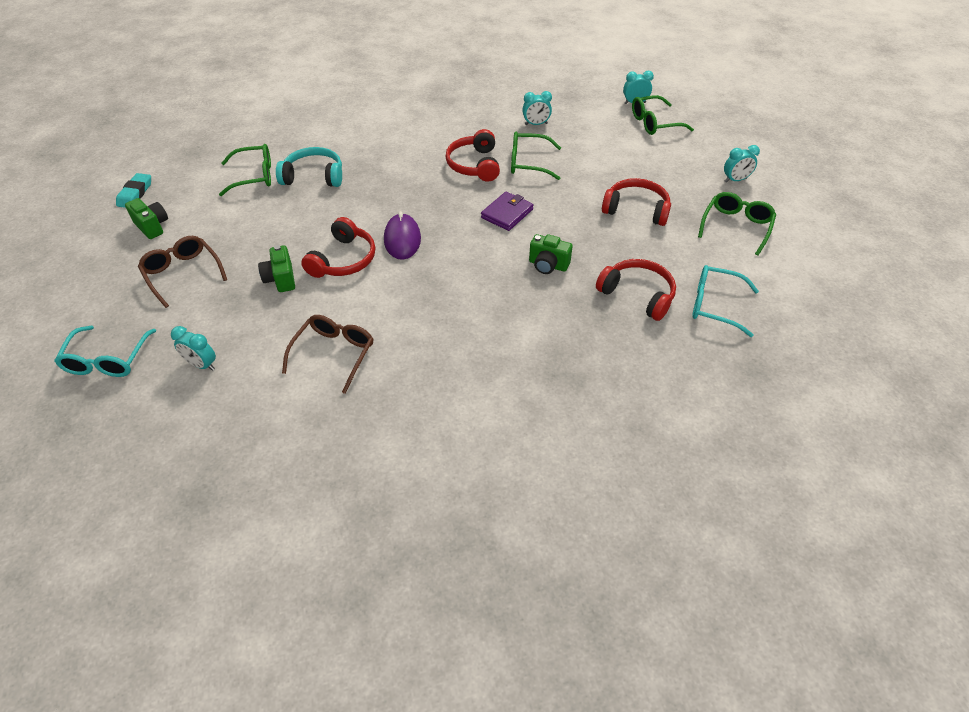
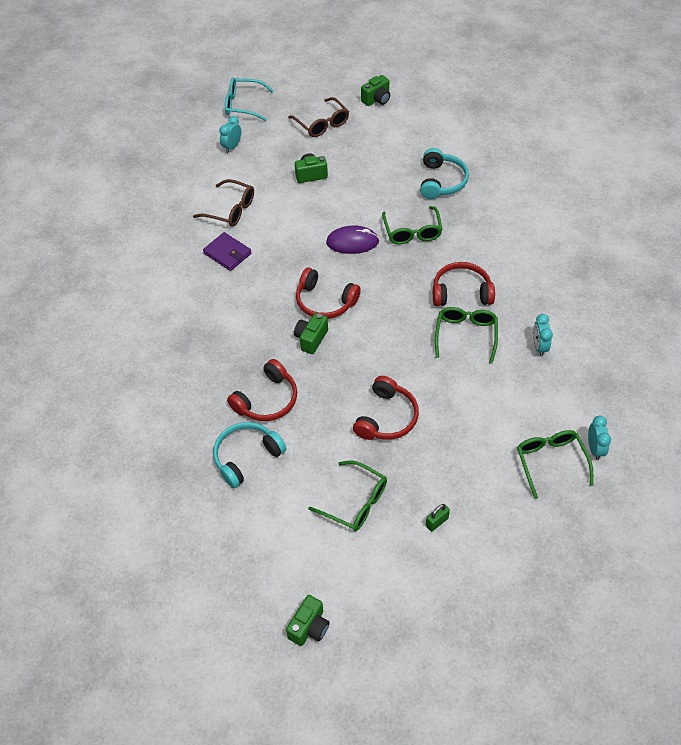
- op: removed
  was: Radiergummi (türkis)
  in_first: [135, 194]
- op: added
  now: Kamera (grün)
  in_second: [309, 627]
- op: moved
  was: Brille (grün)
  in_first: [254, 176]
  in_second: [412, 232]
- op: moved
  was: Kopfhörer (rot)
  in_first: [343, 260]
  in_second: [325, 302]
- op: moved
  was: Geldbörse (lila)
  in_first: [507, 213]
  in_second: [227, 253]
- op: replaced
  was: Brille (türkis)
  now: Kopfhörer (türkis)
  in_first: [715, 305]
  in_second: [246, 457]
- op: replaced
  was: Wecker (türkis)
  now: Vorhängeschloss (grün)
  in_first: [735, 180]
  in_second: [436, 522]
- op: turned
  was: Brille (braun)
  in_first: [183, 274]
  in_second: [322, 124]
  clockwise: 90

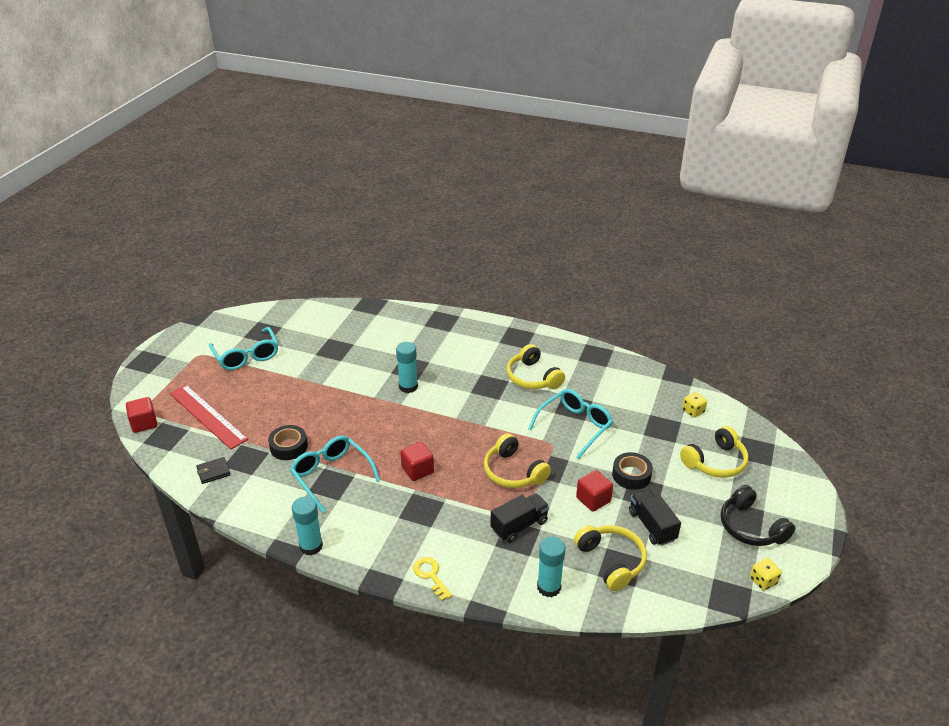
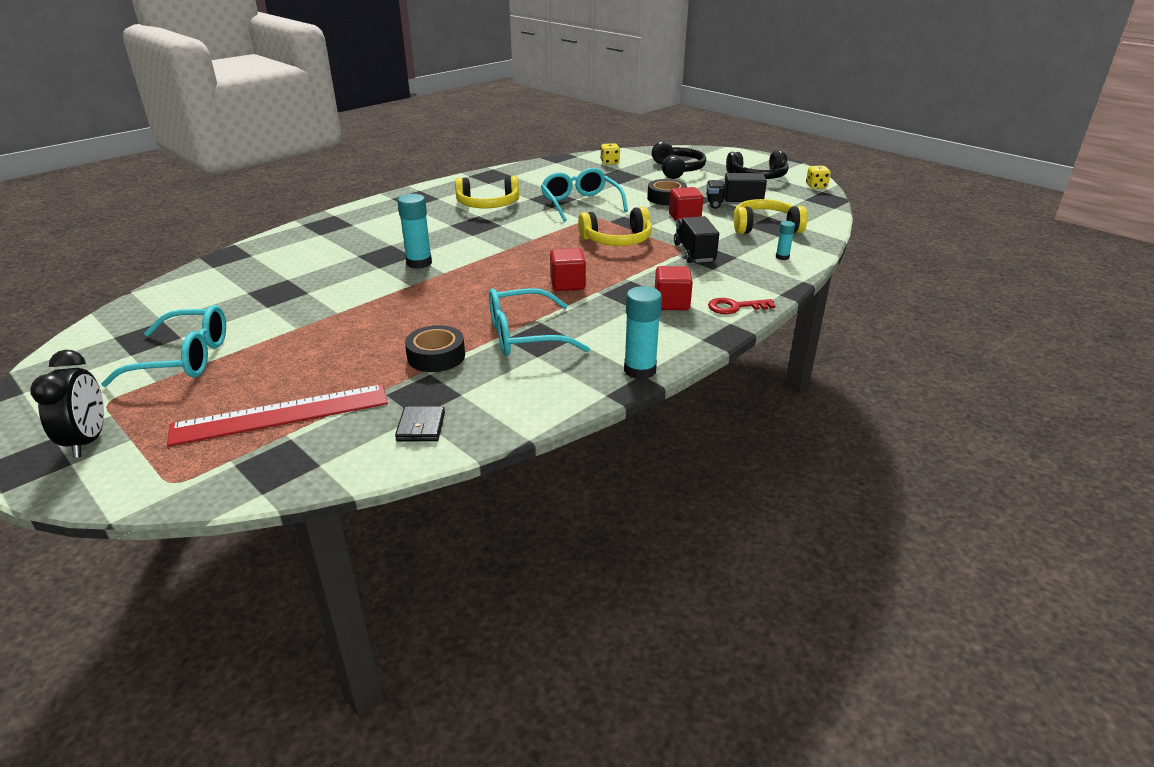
- op: added
  now: Wecker (schwarz)
  in_second: [88, 441]
- op: moved
  was: Kubus (rot)
  in_first: [144, 423]
  in_second: [671, 303]
- op: recoloured
  was: Schlüssel (gelb)
  now: Schlüssel (rot)
  in_first: [431, 576]
  in_second: [735, 307]
- op: recoloured
  was: Kopfhörer (gelb)
  now: Kopfhörer (schwarz)
  in_first: [715, 462]
  in_second: [677, 170]
- op: resized
  was: Klebestift (türkis)
  in_first: [549, 587]
  in_second: [782, 257]
  ratio: 0.54

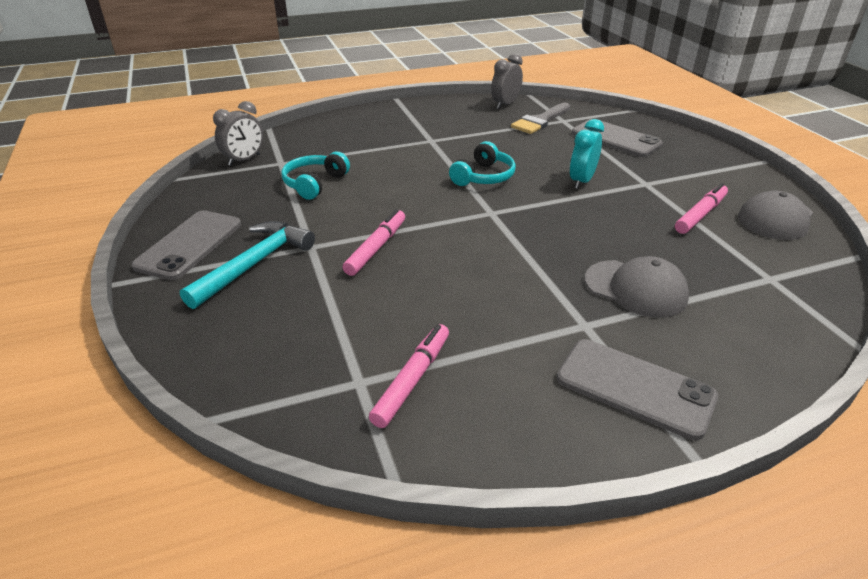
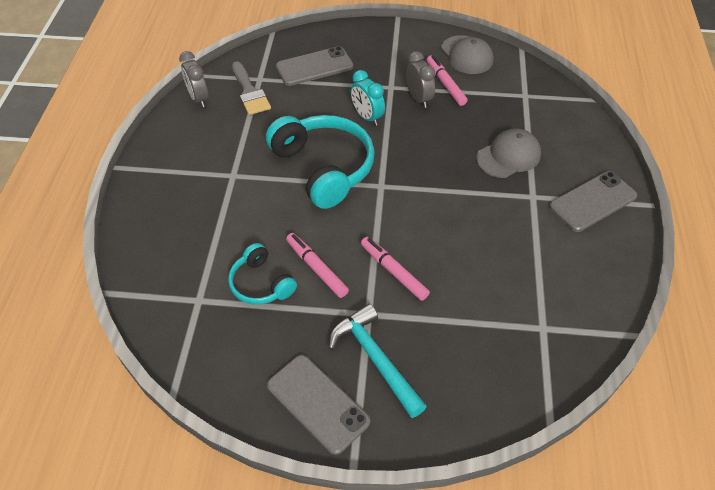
- op: moved
  was: Wecker (grau)
  in_first: [244, 160]
  in_second: [418, 98]
- op: moved
  was: Filzstift (rosa)
  in_first: [412, 380]
  in_second: [316, 268]
- op: resized
  was: Kopfhörer (türkis)
  in_first: [484, 177]
  in_second: [324, 167]
  ratio: 1.84

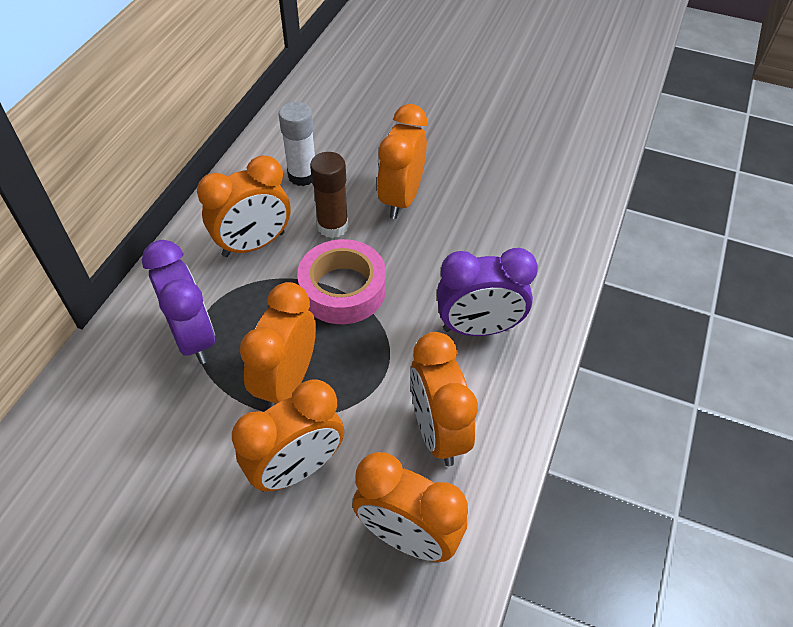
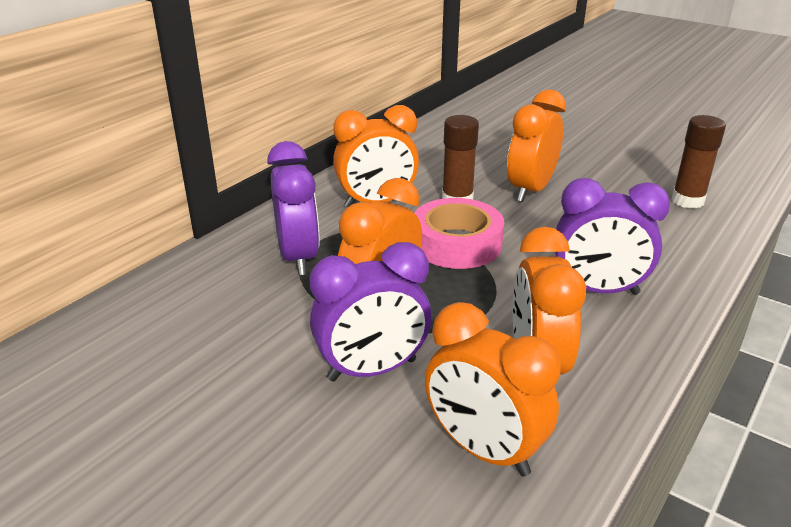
- op: removed
  was: Klebestift (weiß)
  in_first: [302, 176]
- op: added
  now: Klebestift (braun)
  in_second: [687, 201]
- op: recoloured
  was: Wecker (orange)
  now: Wecker (lila)
  in_first: [296, 468]
  in_second: [372, 370]

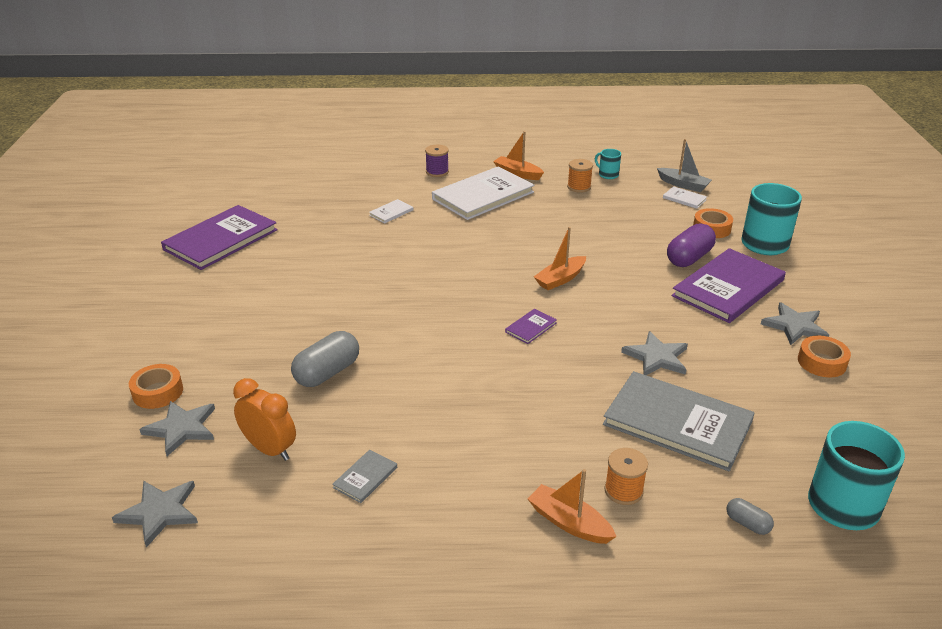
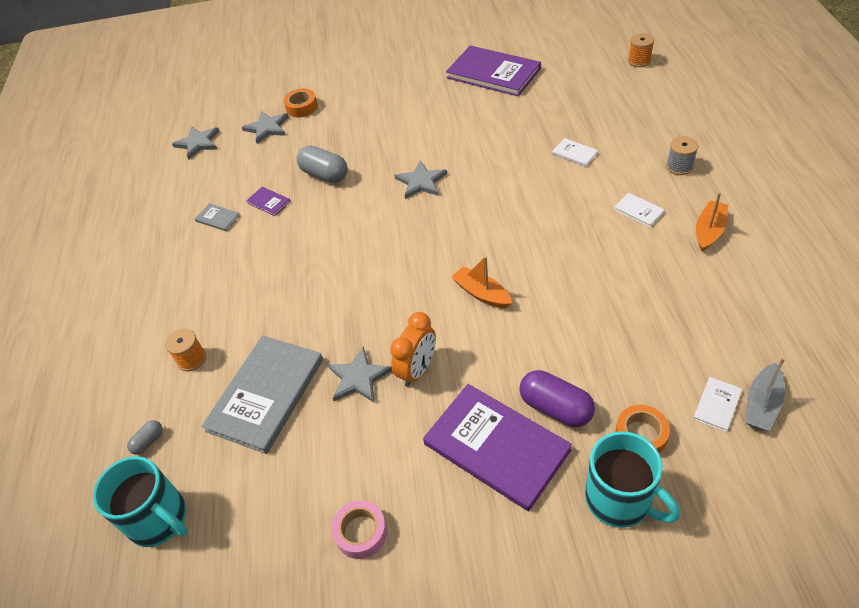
- op: removed
  was: Boot (orange)
  in_first: [569, 522]
- op: removed
  was: Tasse (türkis)
  in_first: [607, 175]
- op: moved
  was: Wecker (orange)
  in_first: [270, 449]
  in_second: [418, 370]
- op: moved
  was: Buch (lila)
  in_first: [531, 327]
  in_second: [268, 202]
- op: moved
  was: Garnrolle (orange)
  in_first: [579, 187]
  in_second: [639, 61]
- op: moved
  was: Stern (grau)
  in_first: [795, 326]
  in_second: [421, 182]
- op: recoloured
  was: Garnrolle (lila)
  now: Garnrolle (grau)
  in_first: [437, 172]
  in_second: [679, 166]
- op: recoloured
  was: Klebeband (orange)
  now: Klebeband (rosa)
  in_first: [822, 362]
  in_second: [361, 532]
- op: resized
  was: Buch (weiß)
  in_first: [483, 196]
  in_second: [638, 211]
  ratio: 0.42

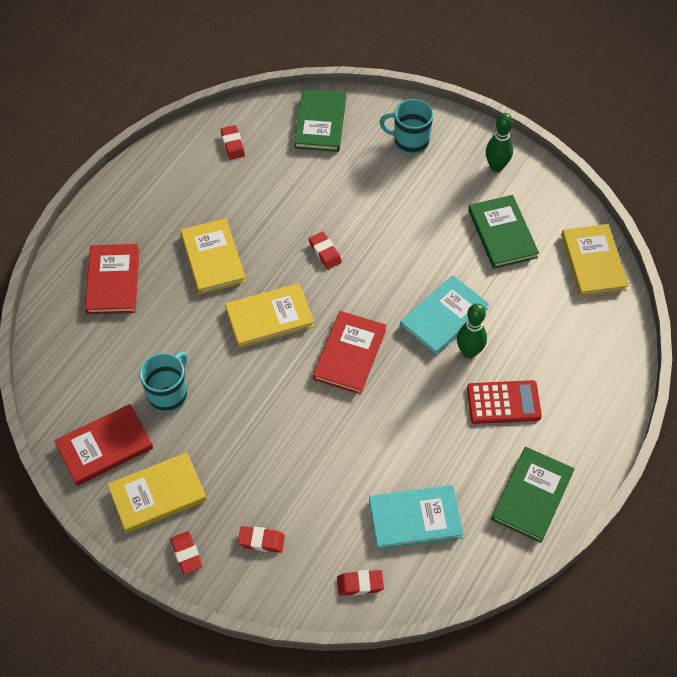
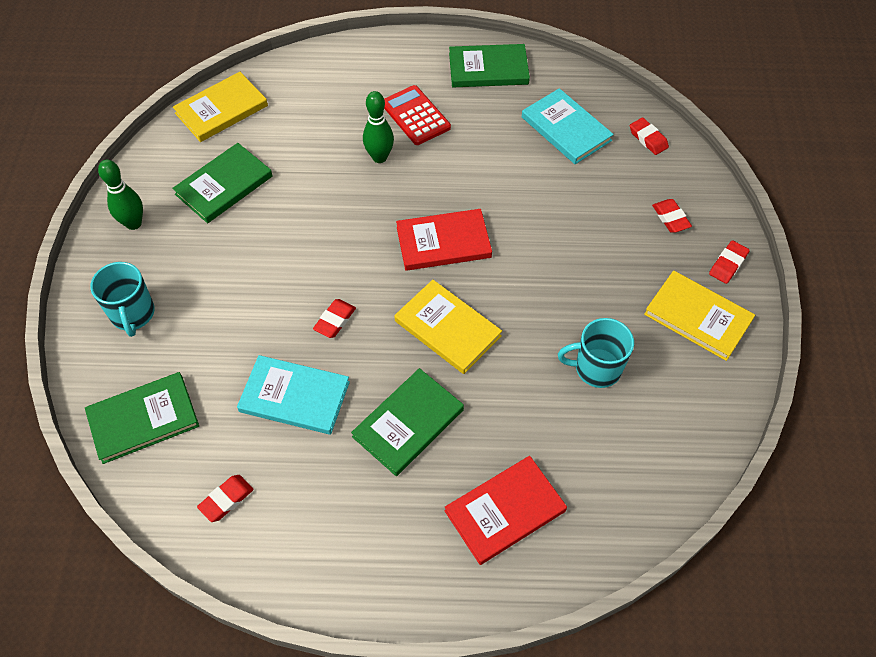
- op: removed
  was: Buch (rot)
  in_first: [104, 446]
- op: moved
  was: Buch (türkis)
  in_first: [443, 317]
  in_second: [294, 397]
- op: recoloured
  was: Buch (gelb)
  now: Buch (grün)
  in_first: [213, 258]
  in_second: [408, 423]

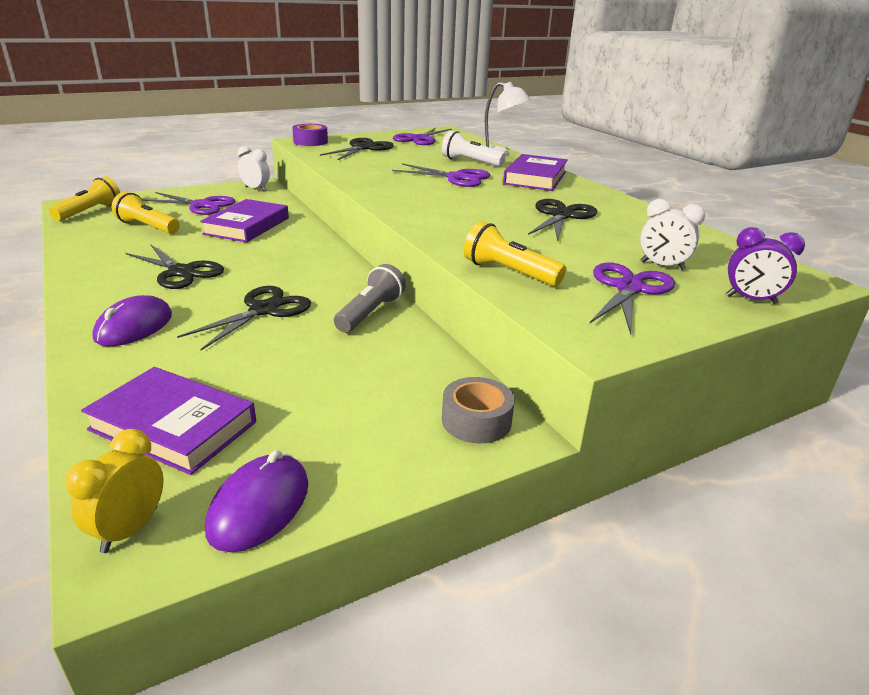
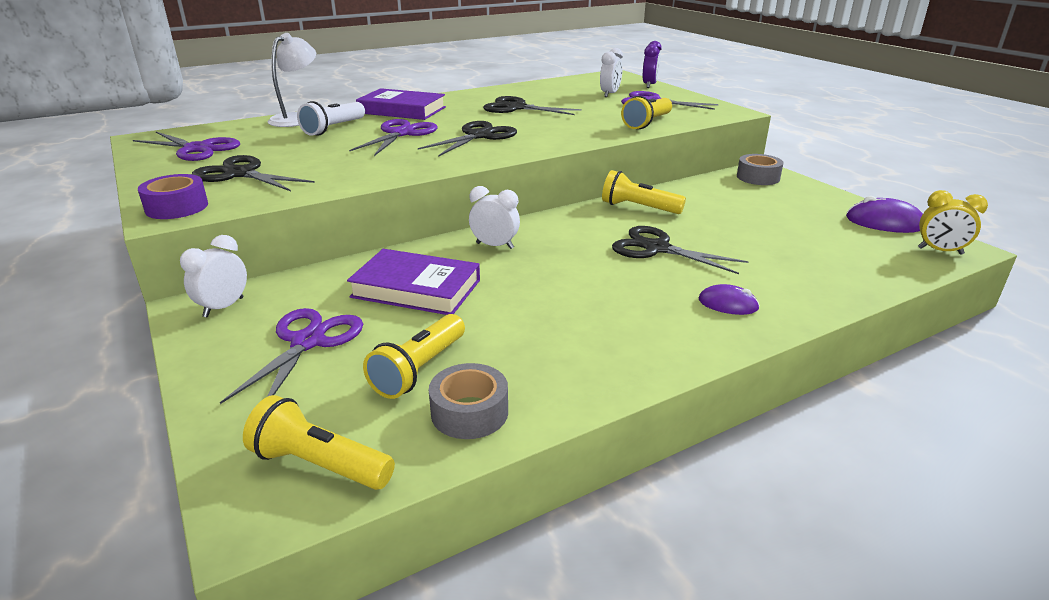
- op: removed
  was: Buch (lila)
  in_first: [173, 426]
- op: added
  now: Klebeband (grau)
  in_second: [469, 412]
- op: added
  now: Wecker (weiß)
  in_second: [495, 246]
- op: moved
  was: Schere (schwarz)
  in_first: [181, 272]
  in_second: [479, 136]
- op: recoloured
  was: Taschenlampe (grau)
  now: Taschenlampe (gelb)
  in_first: [370, 313]
  in_second: [638, 208]
- op: resized
  was: Computermaus (lila)
  in_first: [134, 327]
  in_second: [728, 304]
  ratio: 0.64

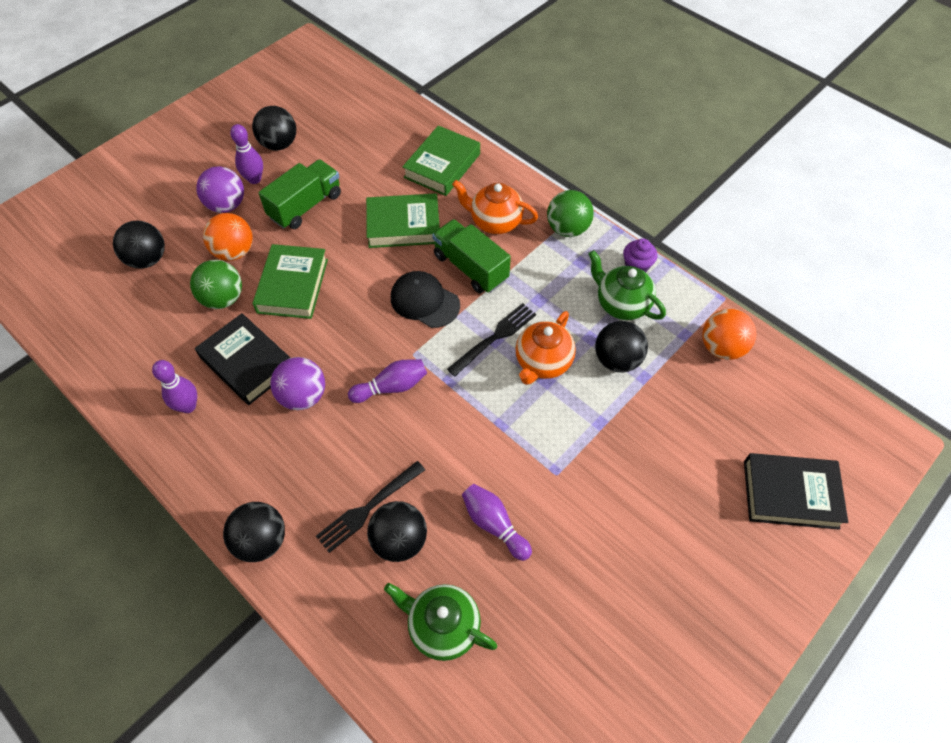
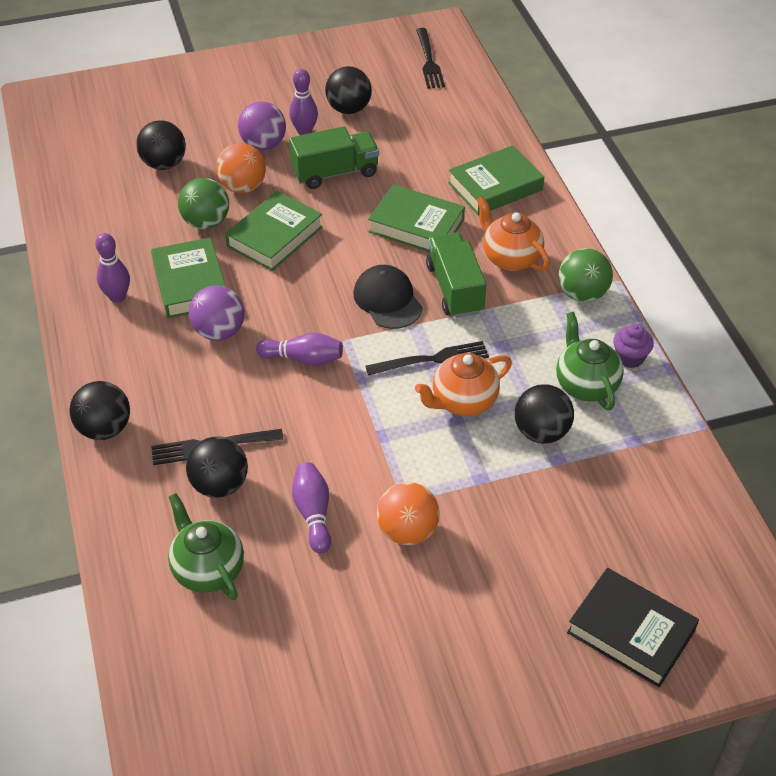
- op: added
  now: Gabel (schwarz)
  in_second: [429, 61]
- op: moved
  was: Ball (orange)
  in_first: [721, 348]
  in_second: [407, 531]
- op: recoloured
  was: Buch (schwarz)
  now: Buch (grün)
  in_first: [247, 363]
  in_second: [190, 283]

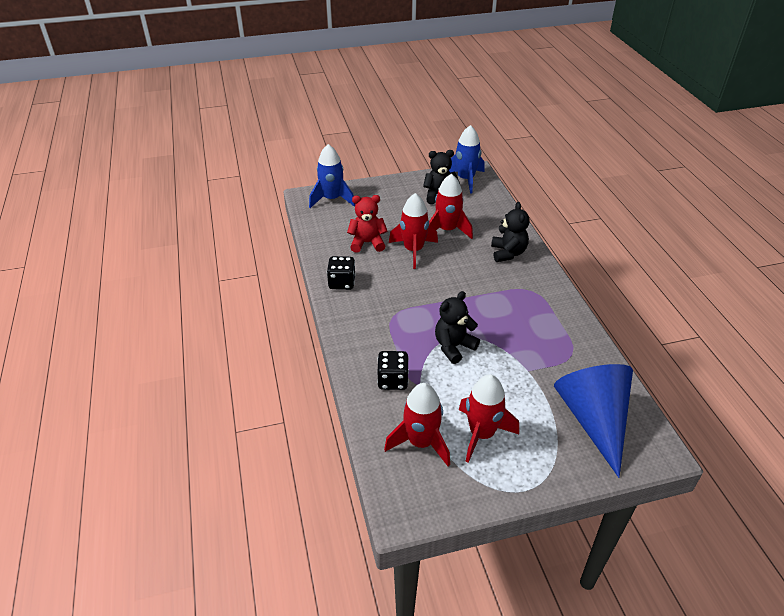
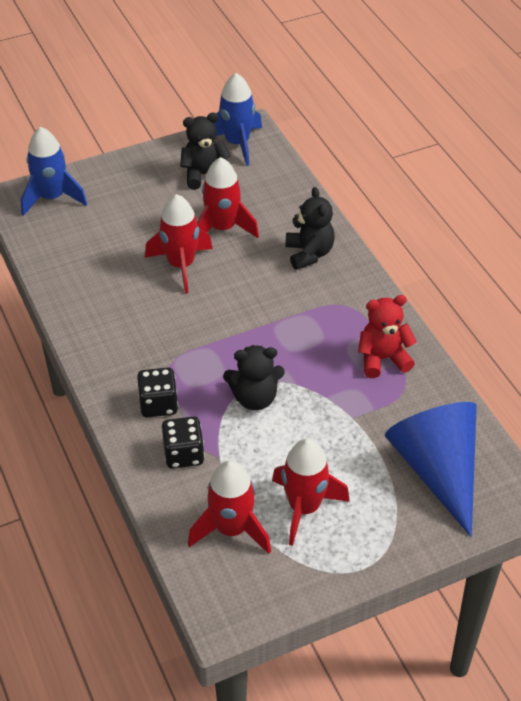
- op: moved
  was: Spielwürfel (schwarz)
  in_first: [342, 283]
  in_second: [158, 404]
- op: moved
  was: Teddybär (rot)
  in_first: [367, 243]
  in_second: [383, 359]
- op: turned
  was: Teddybär (schwarz)
  in_first: [453, 347]
  in_second: [255, 398]
  clockwise: -135

